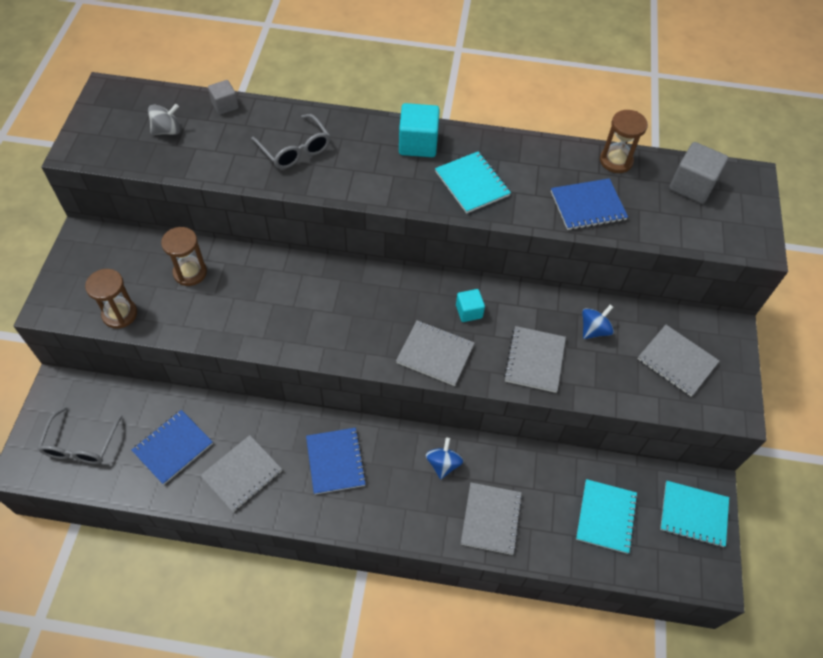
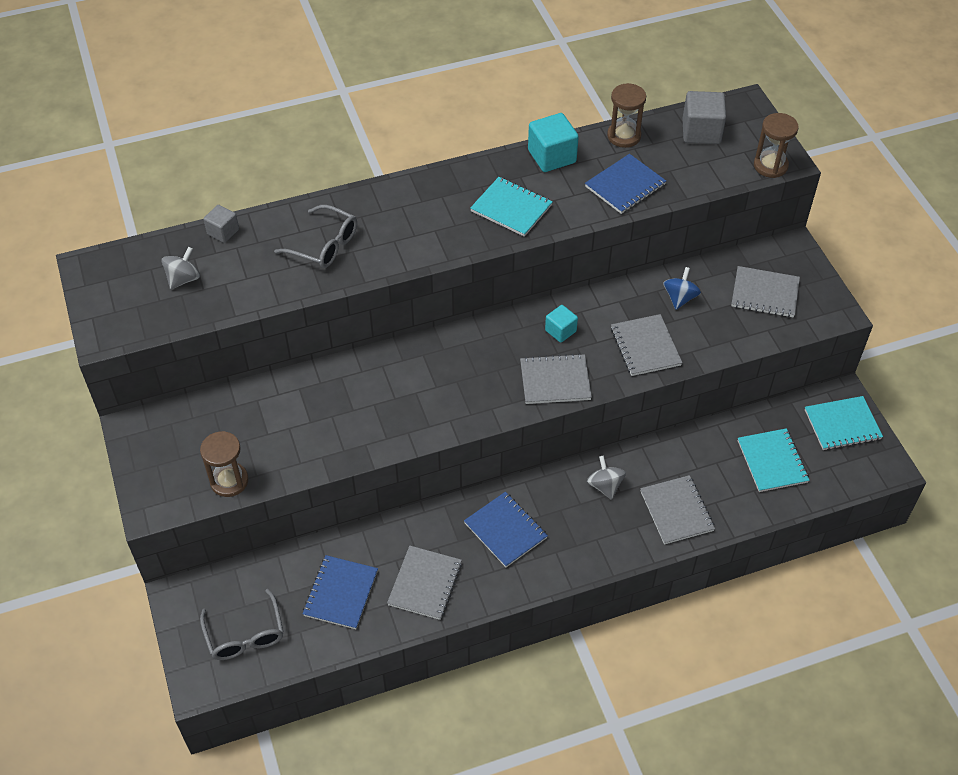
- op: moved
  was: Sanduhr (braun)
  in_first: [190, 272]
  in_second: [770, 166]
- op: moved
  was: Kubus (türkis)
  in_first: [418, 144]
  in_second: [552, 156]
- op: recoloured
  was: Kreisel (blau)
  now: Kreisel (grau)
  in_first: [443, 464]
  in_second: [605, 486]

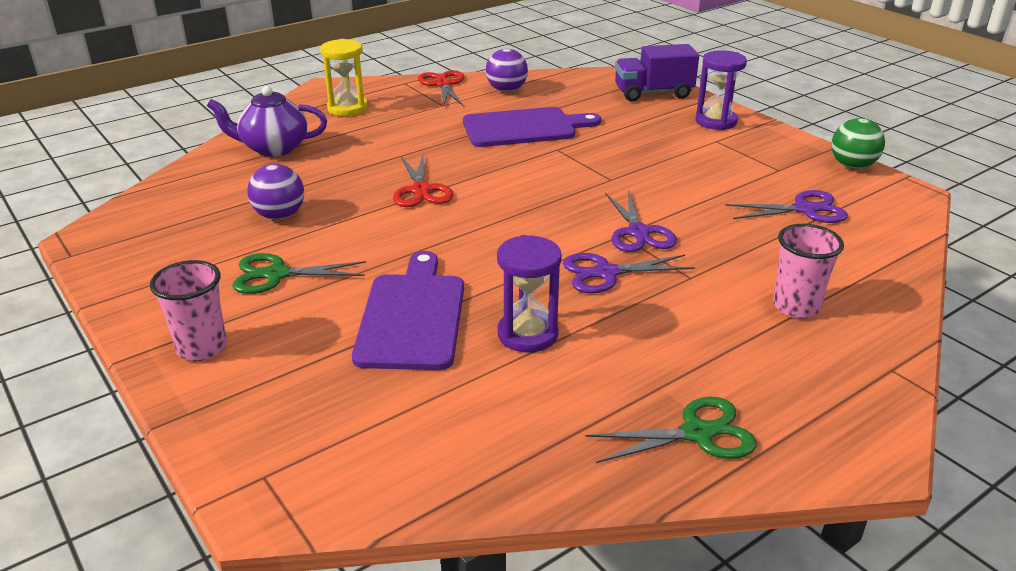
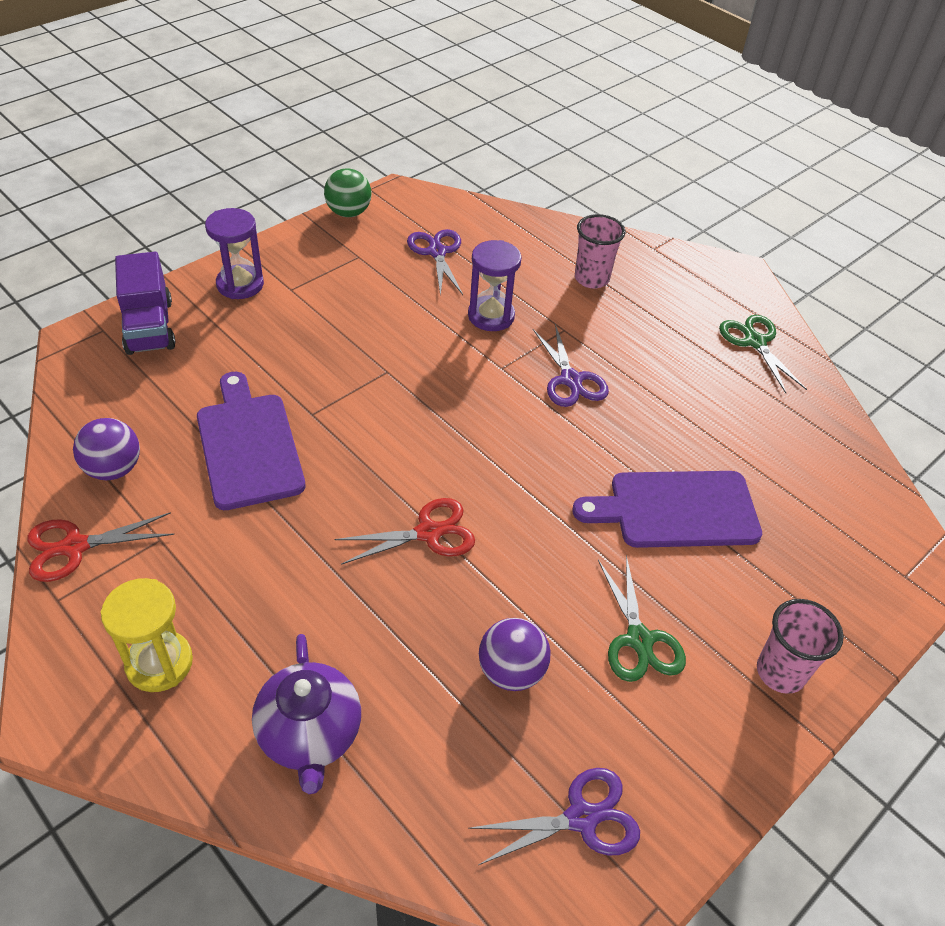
- op: moved
  was: Sanduhr (lila)
  in_first: [527, 334]
  in_second: [491, 316]
- op: moved
  was: Schere (lila)
  in_first: [638, 232]
  in_second: [581, 818]

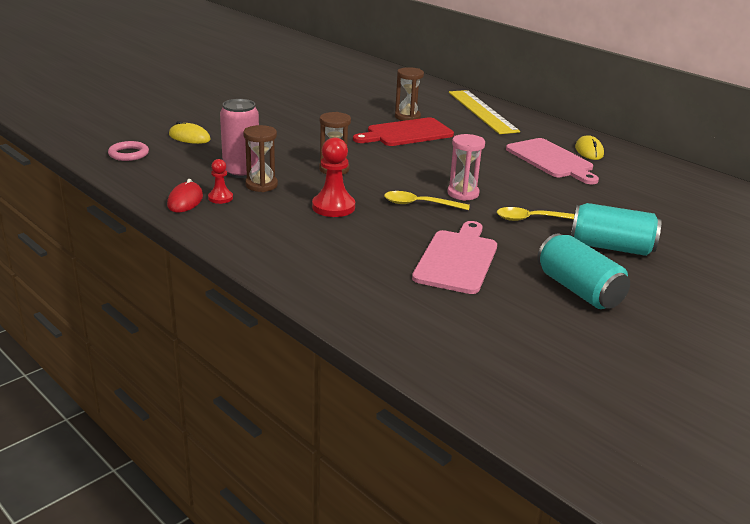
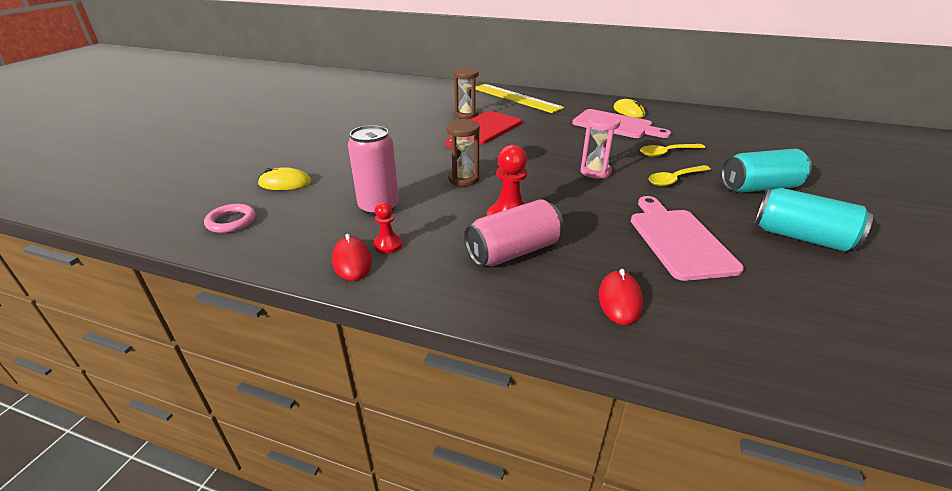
- op: removed
  was: Sanduhr (braun)
  in_first: [261, 185]
- op: added
  now: Dose (rosa)
  in_second: [513, 251]
- op: added
  now: Computermaus (rot)
  in_second: [620, 300]
- op: moved
  was: Löffel (gelb)
  in_first: [420, 204]
  in_second: [667, 153]

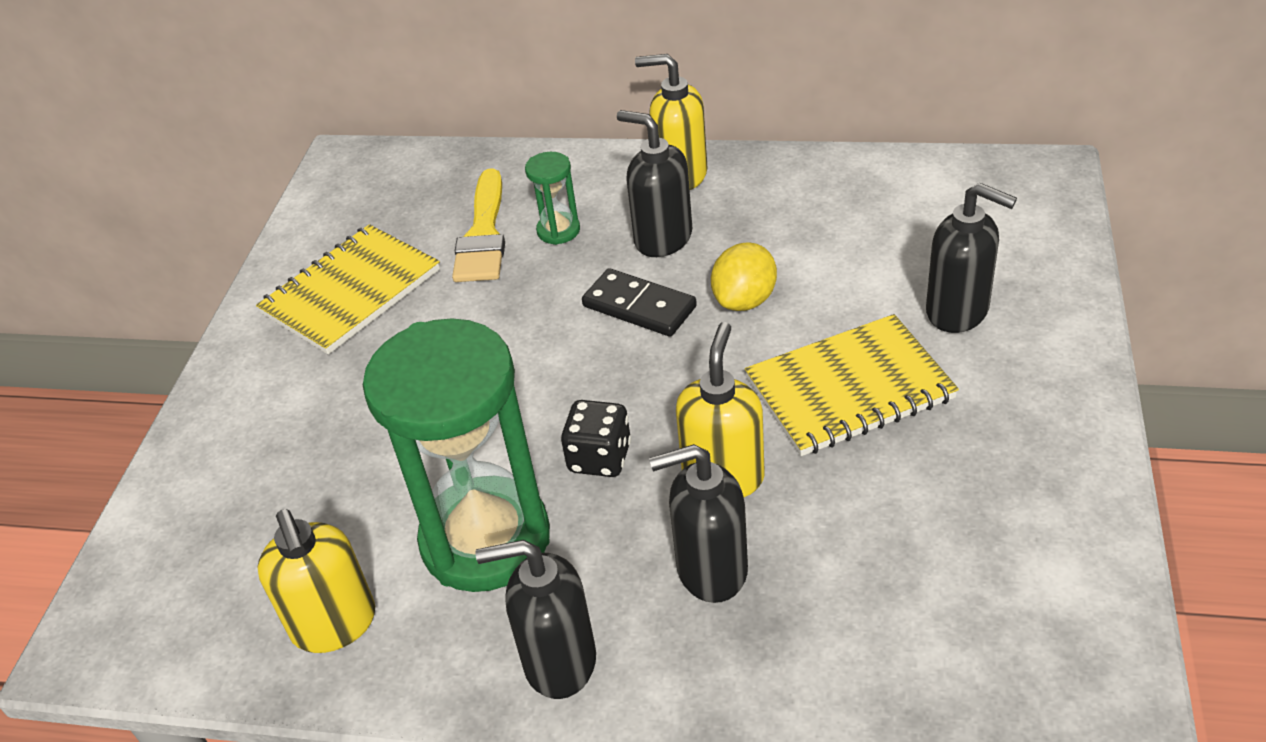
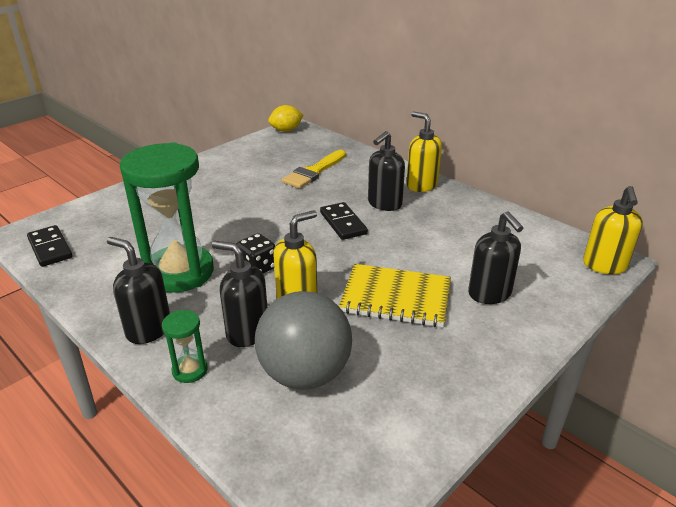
- op: removed
  was: Notizbuch (gelb)
  in_first: [351, 292]
- op: added
  now: Dominostein (schwarz)
  in_second: [50, 248]
- op: added
  now: Ball (grau)
  in_second: [305, 374]
- op: moved
  was: Seifenspender (gelb)
  in_first: [334, 624]
  in_second: [604, 266]
- op: moved
  was: Sanduhr (grün)
  in_first: [558, 231]
  in_second: [190, 370]
- op: moved
  was: Zitrone (gelb)
  in_first: [745, 300]
  in_second: [286, 130]
- op: turned
  was: Seifenspender (schwarz)
  in_first: [662, 238]
  in_second: [384, 204]
  clockwise: -120

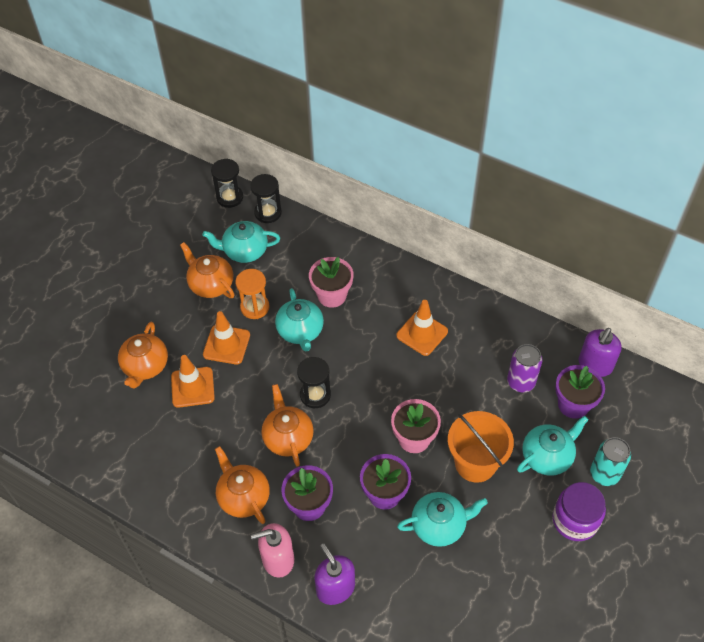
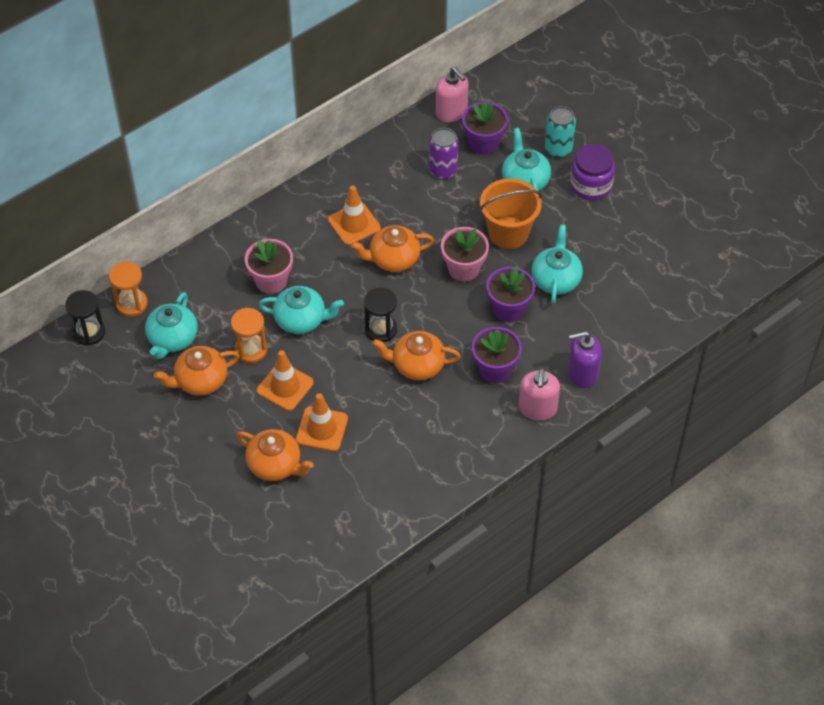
- op: moved
  was: Teekanne (orange)
  in_first: [243, 497]
  in_second: [393, 259]
- op: recoloured
  was: Sanduhr (schwarz)
  now: Sanduhr (orange)
  in_first: [268, 213]
  in_second: [131, 304]
- op: recoloured
  was: Seifenspender (lila)
  now: Seifenspender (rosa)
  in_first: [595, 365]
  in_second: [451, 112]

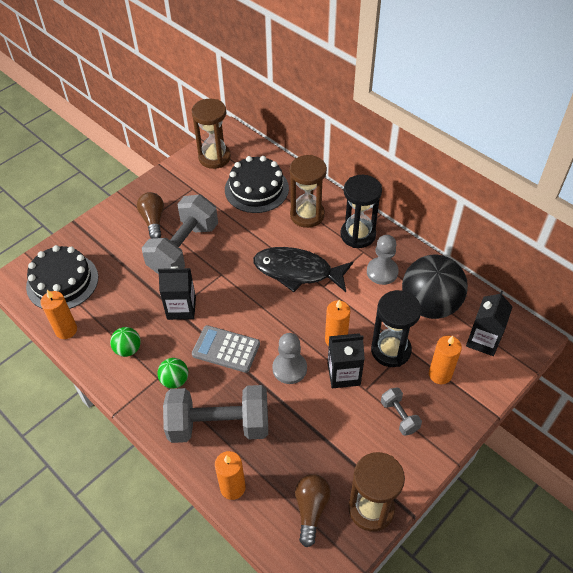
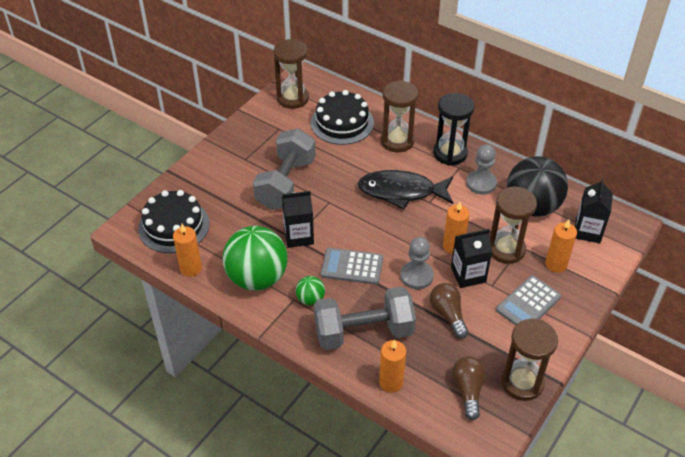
- op: moved
  was: Glühbirne (braun)
  in_first: [153, 220]
  in_second: [448, 315]
- op: replaced
  was: Hantel (grau)
  now: Taschenrechner (grau)
  in_first: [399, 416]
  in_second: [528, 303]
- op: recoloured
  was: Sanduhr (schwarz)
  now: Sanduhr (braun)
  in_first: [390, 350]
  in_second: [506, 249]
- op: resized
  was: Ball (grün)
  in_first: [128, 349]
  in_second: [257, 278]
  ratio: 2.21

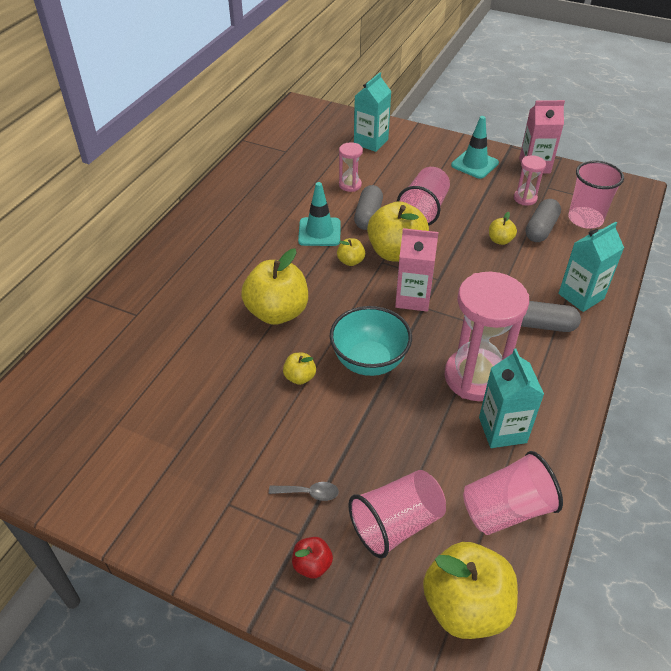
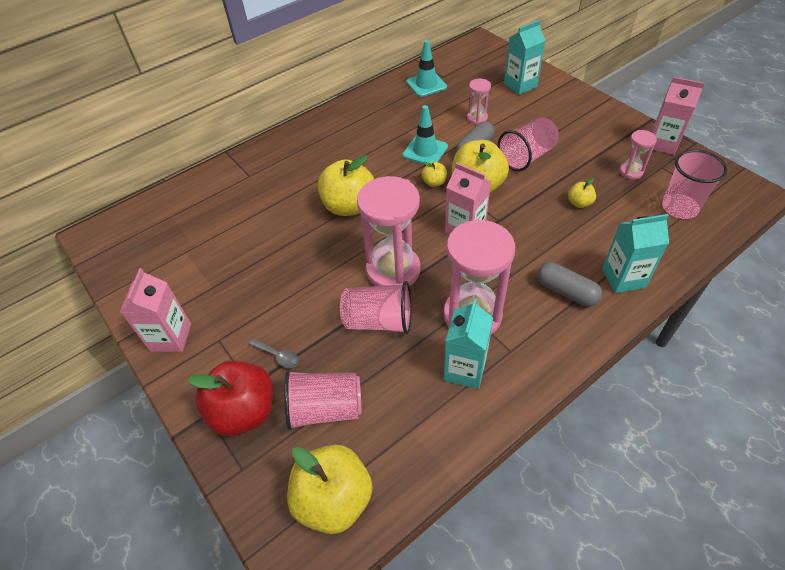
- op: removed
  was: Apfel (gelb)
  in_first: [300, 377]
- op: removed
  was: Kapsel (grau)
  in_first: [541, 229]
- op: added
  now: Getränkekarton (rosa)
  in_second: [171, 337]
- op: moved
  was: Leitkegel (türkis)
  in_first: [474, 164]
  in_second: [426, 85]
- op: moved
  was: Becher (rosa)
  in_first: [506, 509]
  in_second: [379, 321]
- op: replaced
  was: Schüssel (türkis)
  now: Sanduhr (rosa)
  in_first: [369, 361]
  in_second: [393, 270]
- op: resized
  was: Apfel (rot)
  in_first: [312, 565]
  in_second: [244, 411]
  ratio: 2.15

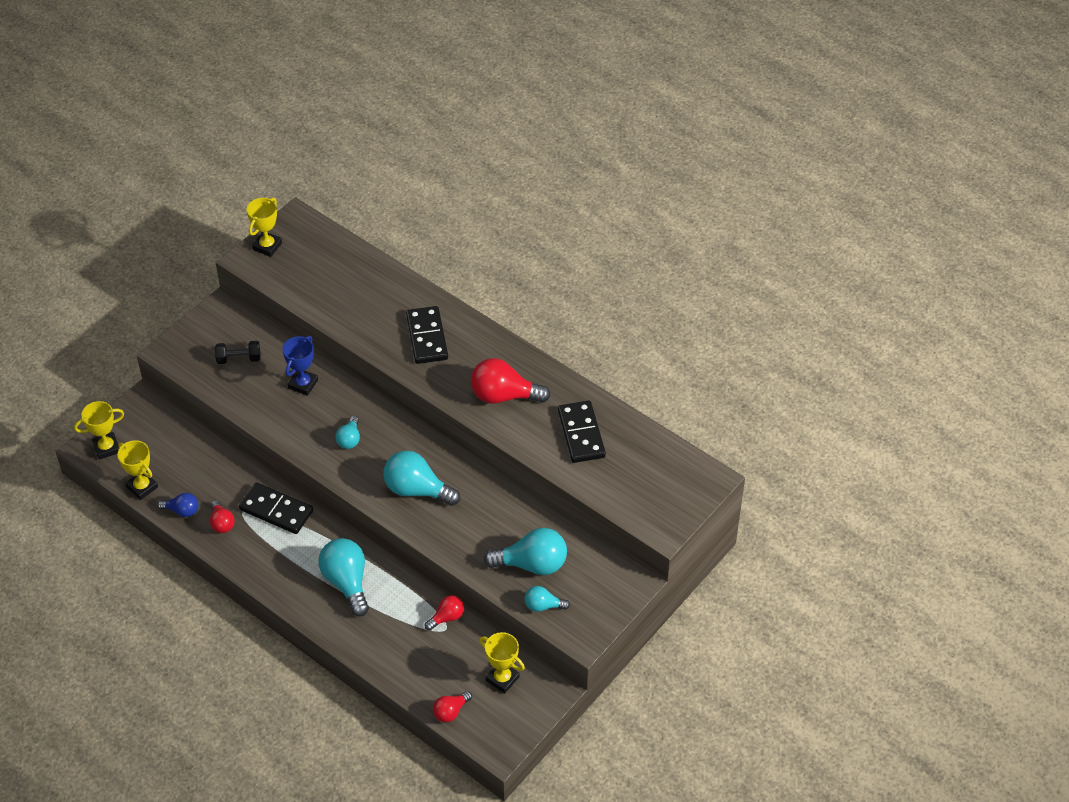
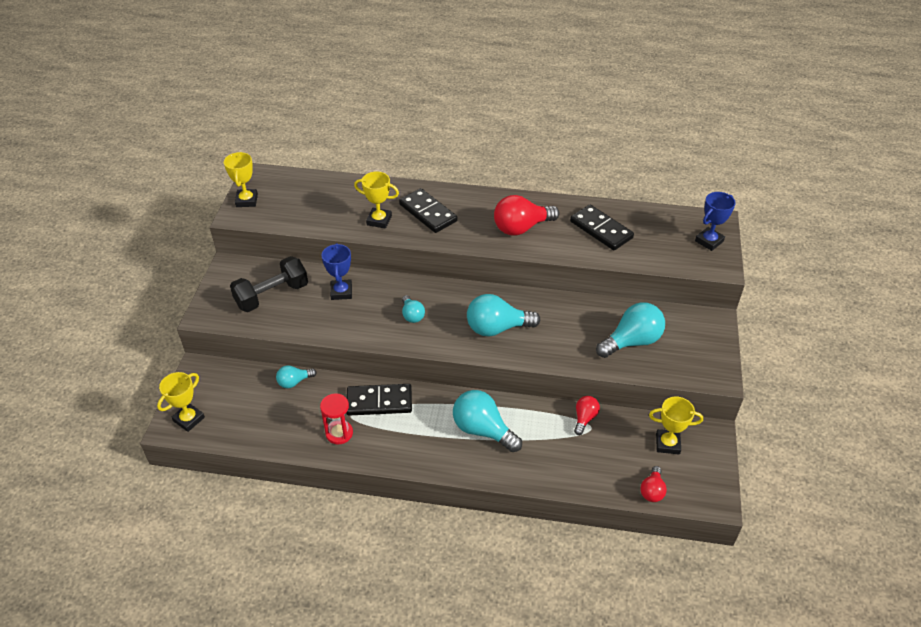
- op: removed
  was: Glühbirne (blau)
  in_first: [182, 511]
- op: added
  now: Pokal (blau)
  in_second: [709, 241]
- op: moved
  was: Pokal (gelb)
  in_first: [142, 487]
  in_second: [379, 220]
- op: moved
  was: Glühbirne (türkis)
  in_first: [543, 606]
  in_second: [294, 382]
- op: replaced
  was: Glühbirne (rot)
  now: Sanduhr (rot)
  in_first: [221, 523]
  in_second: [339, 433]
- op: resized
  was: Hantel (schwarz)
  in_first: [239, 359]
  in_second: [272, 295]
  ratio: 1.74

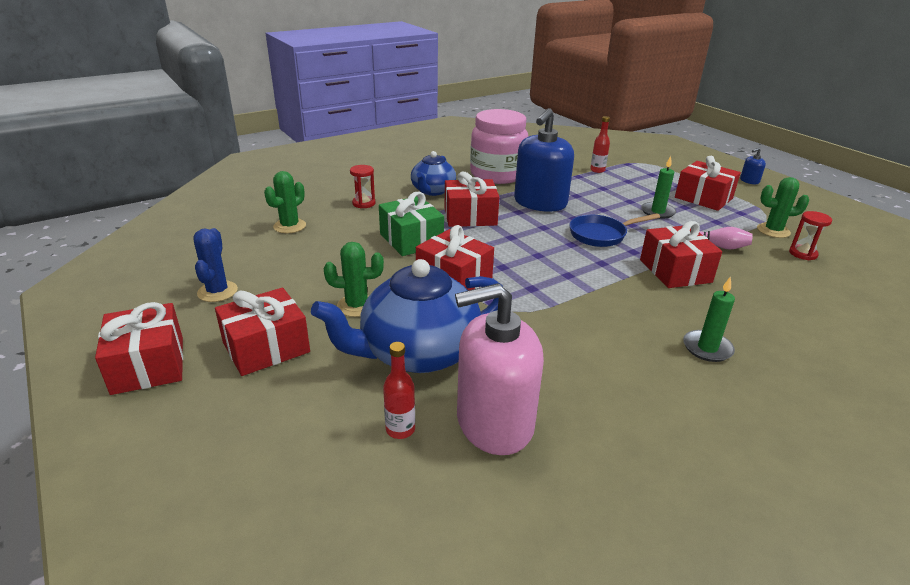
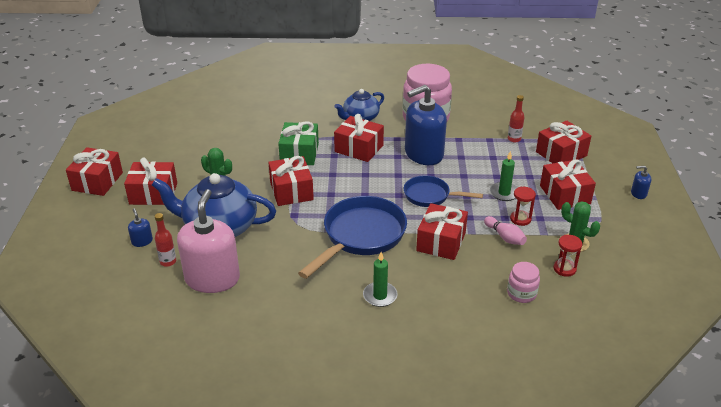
- op: removed
  was: Kaktus (blau)
  in_first: [217, 291]
- op: removed
  was: Kaktus (grün)
  in_first: [289, 226]
- op: added
  now: Seifenspender (blau)
  in_second: [142, 241]
- op: added
  now: Pfanne (blau)
  in_second: [360, 236]
- op: added
  now: Einmachglas (rosa)
  in_second: [521, 293]
- op: added
  now: Geschenk (rot)
  in_second: [561, 154]
- op: moved
  was: Sanduhr (rot)
  in_first: [364, 203]
  in_second: [520, 219]
- op: turned
  was: Seifenspender (rosa)
  in_first: [494, 422]
  in_second: [212, 278]
  clockwise: 75

